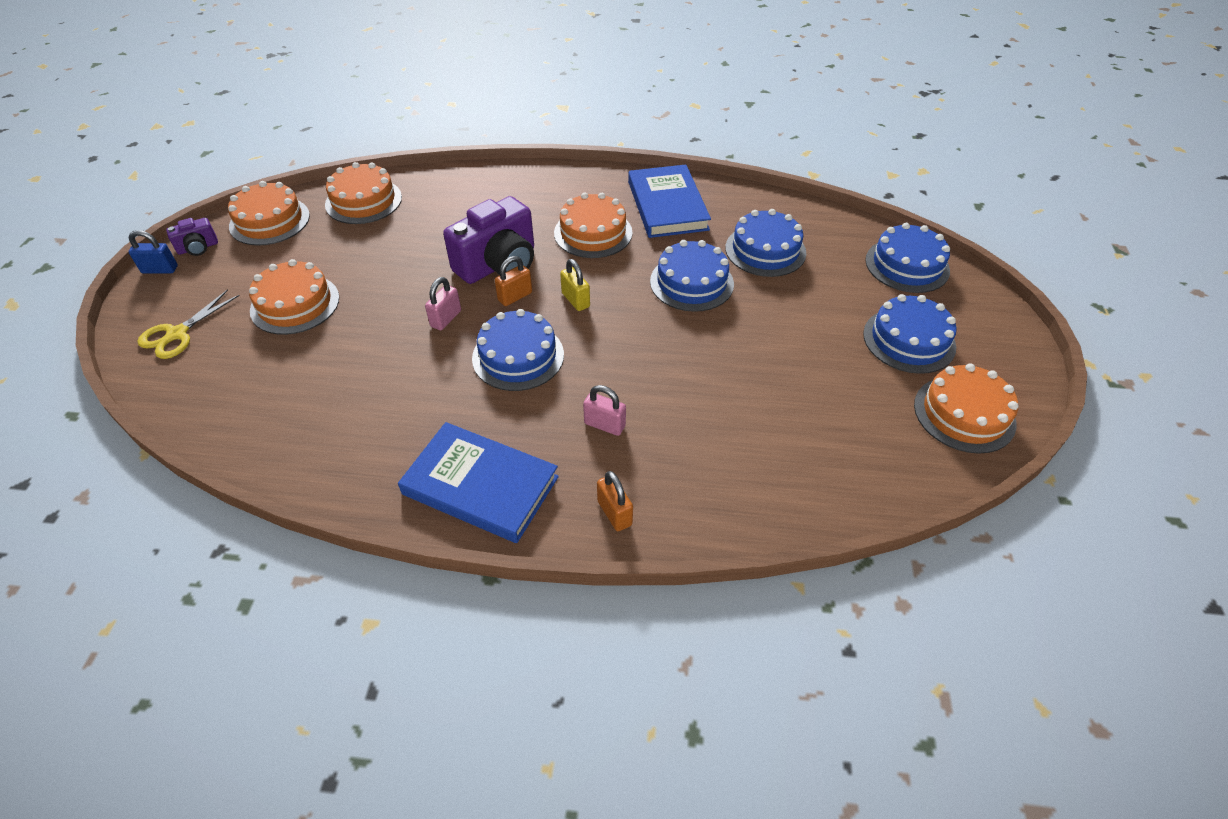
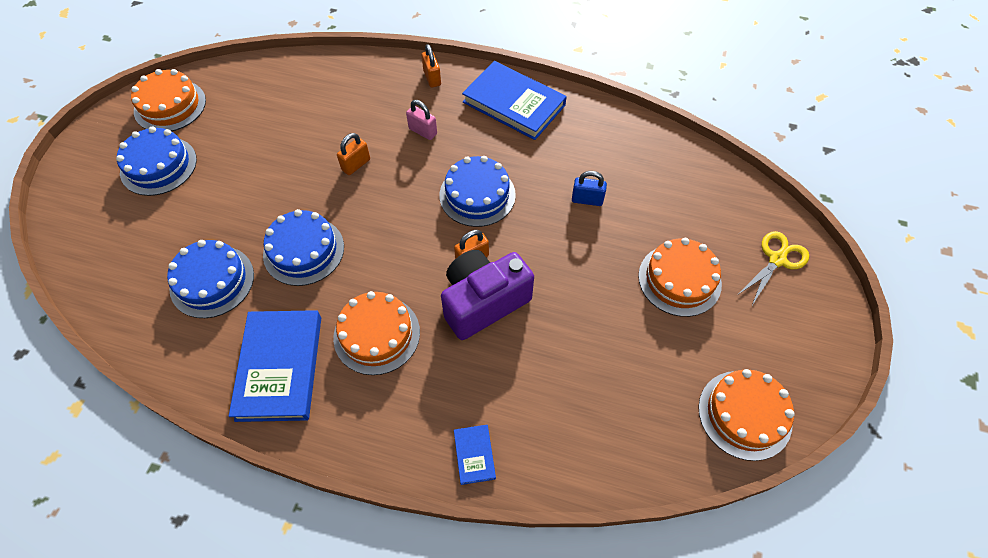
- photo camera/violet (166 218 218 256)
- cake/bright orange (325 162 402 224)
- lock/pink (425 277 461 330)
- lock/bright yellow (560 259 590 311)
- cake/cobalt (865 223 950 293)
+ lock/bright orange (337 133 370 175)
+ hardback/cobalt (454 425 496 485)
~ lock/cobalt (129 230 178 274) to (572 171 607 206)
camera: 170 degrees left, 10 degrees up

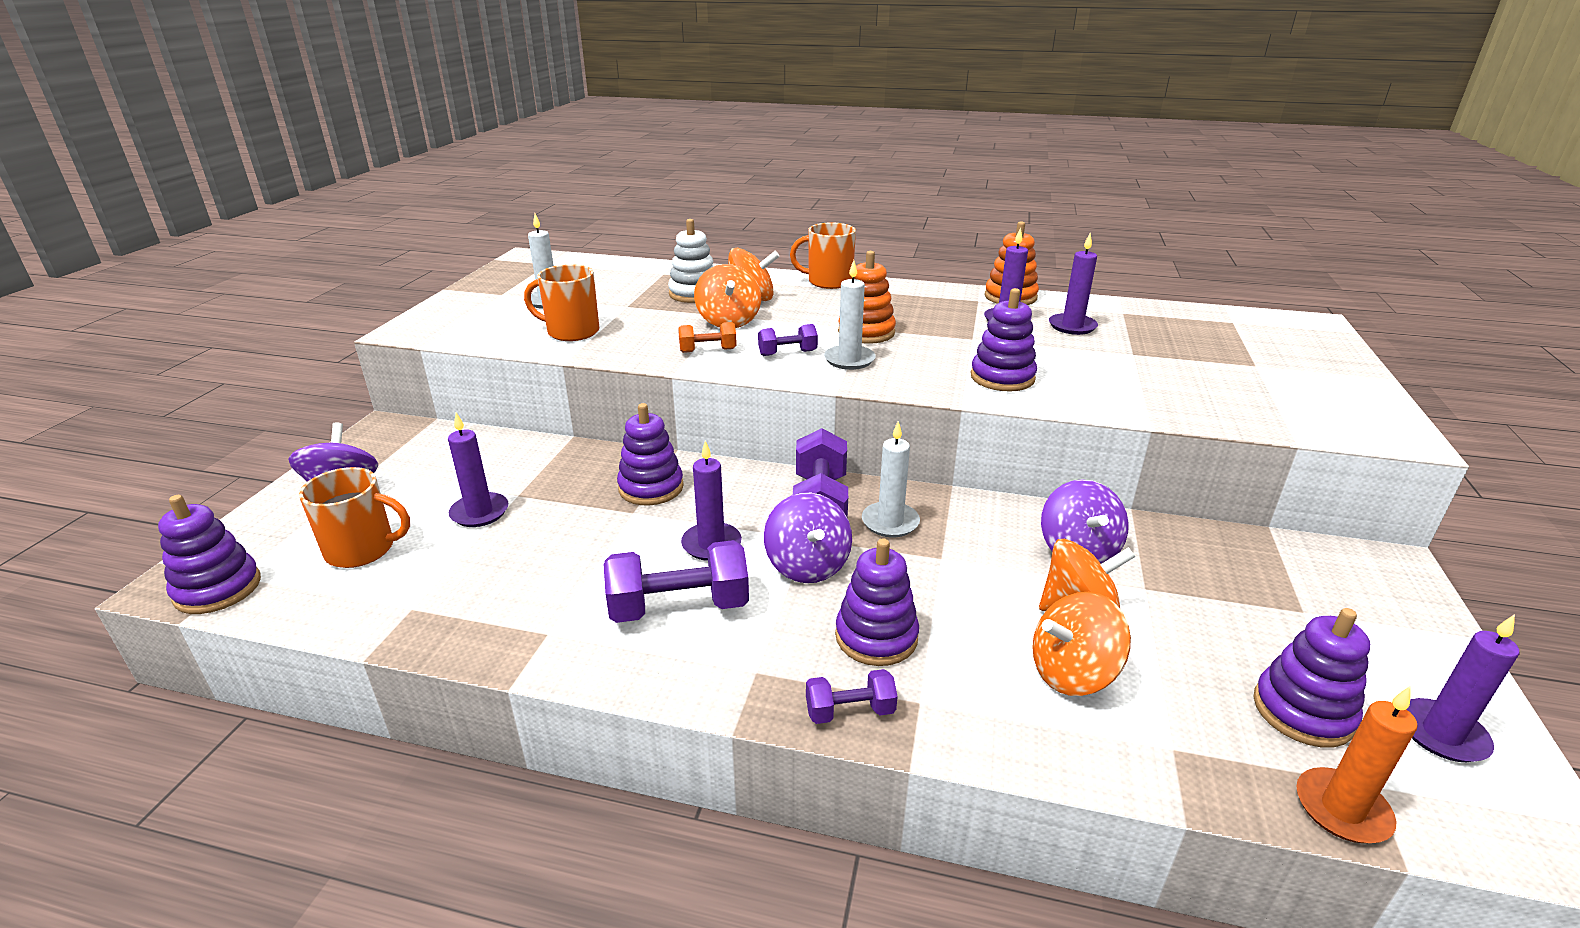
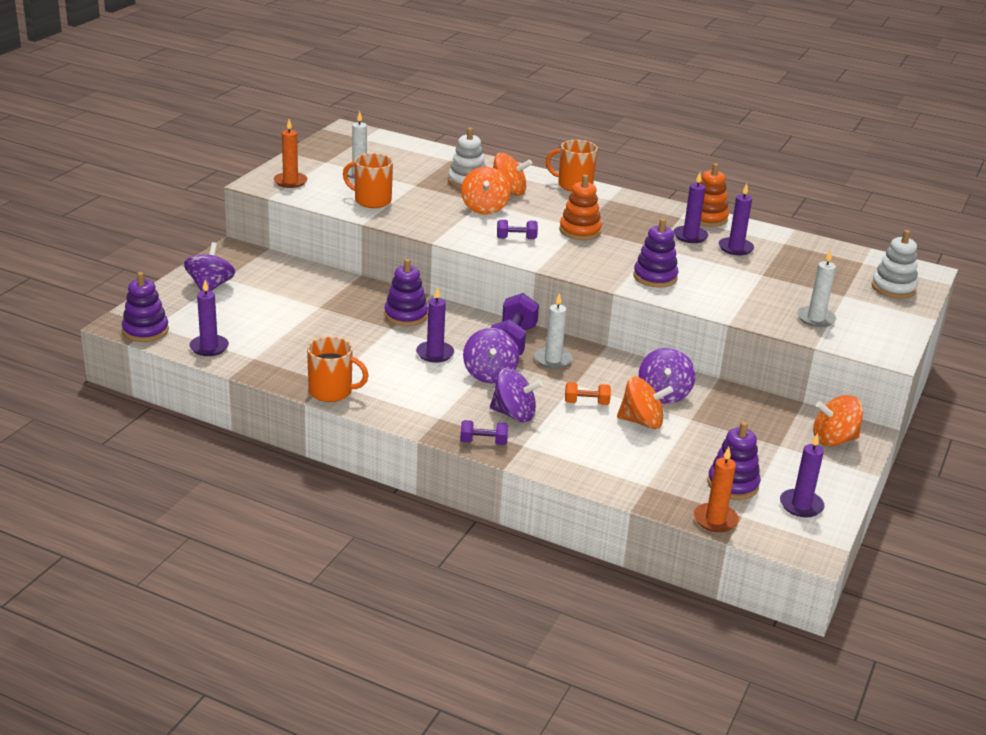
- dumbbell/violet (604 540 749 623)
+ candle/bright orange (274 119 308 188)
+ stacking rings/snow-white (871 230 918 299)
~ coffee mug/bright orange (299 467 410 568) to (307 337 369 402)
~ candle/violet (448 413 508 527) to (189 280 229 356)
~ dumbbell/bright orange (678 322 737 353) to (565 382 611 405)
~ candle/snow-white (824 260 876 370) to (797 249 836 327)
~ toy top/bright orange (1032 592 1131 696) to (813 395 863 446)
~ stacking rings/violet (835 538 919 666) to toy top/violet (490 368 543 422)
camera: 10 degrees right, 0 degrees up

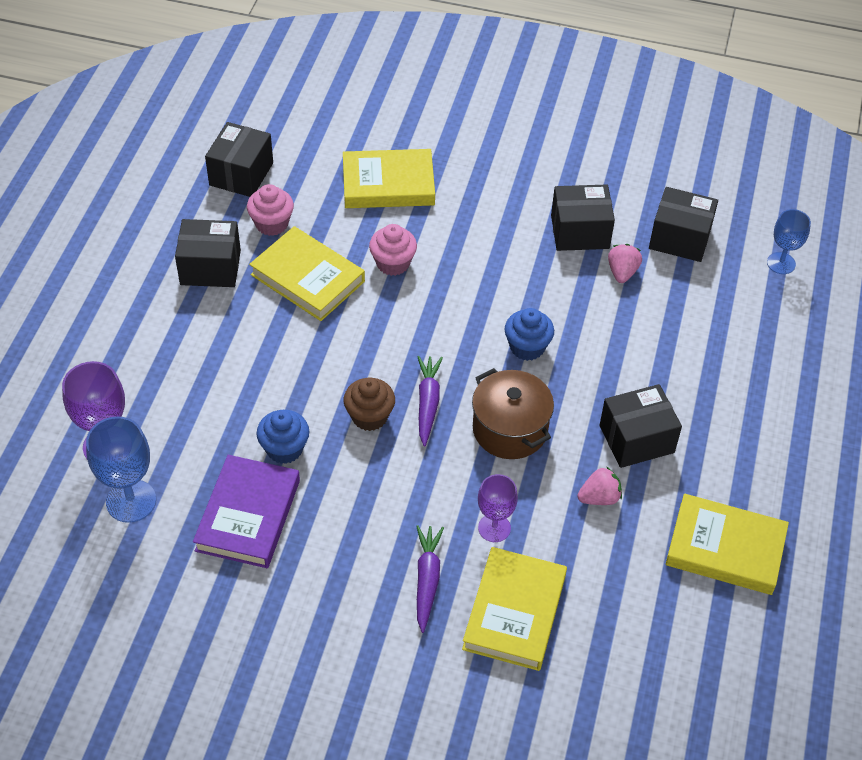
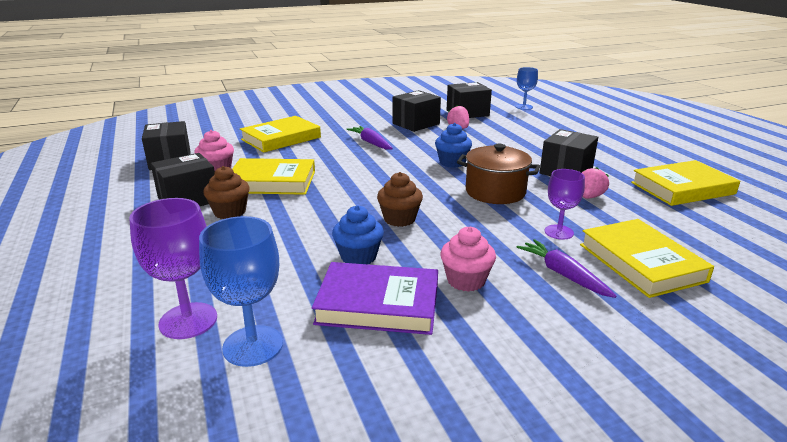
+ cupcake/russet (203 166 250 219)
~ cupcake/pink (369 224 417 276) to (441 227 496 292)
~ toy carrot/violet (417 356 443 447) to (346 126 393 150)
~ hardback/violet (193 455 300 568) = (312 262 438 335) 60 degrees counterclockwise
camera: 35 degrees left, 25 degrees down

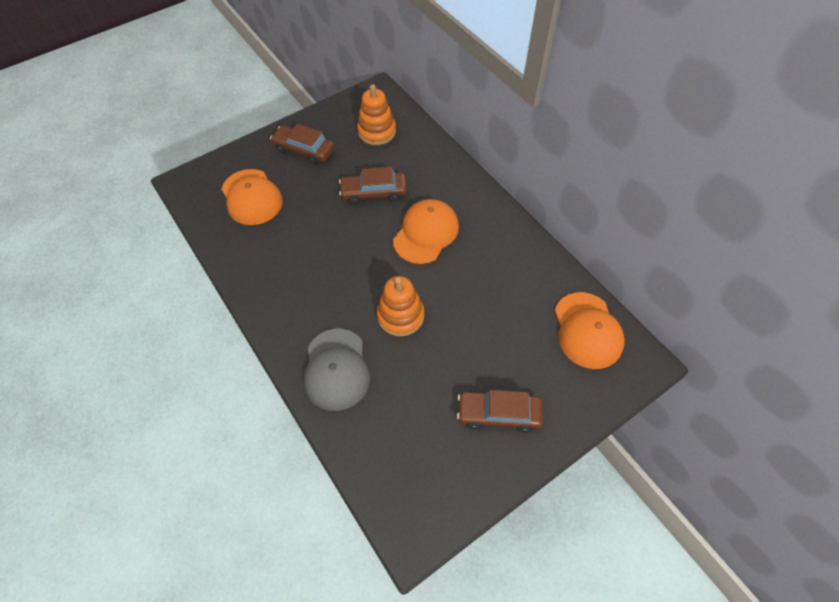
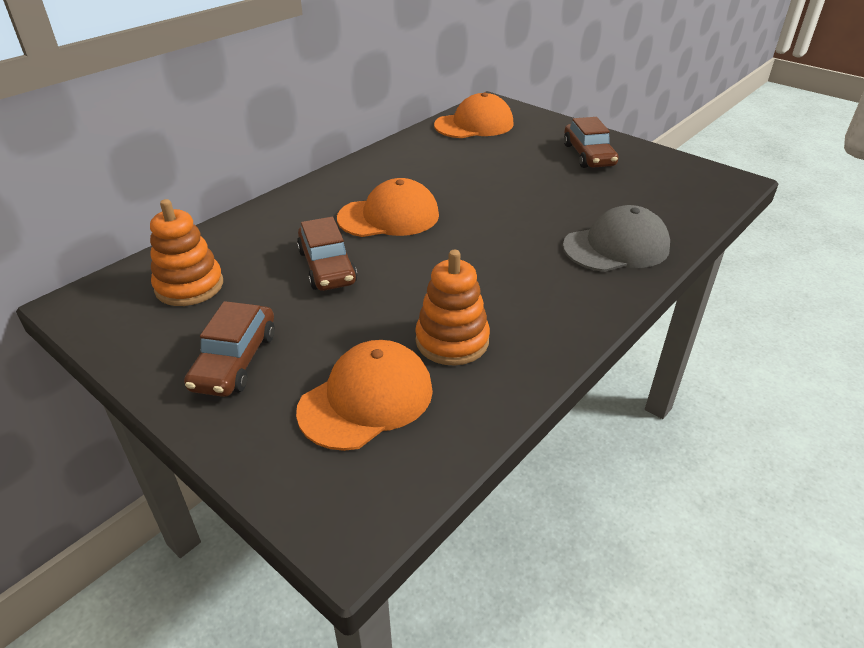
~ stacking rings/bright orange (377 276 424 337) to (415 250 490 366)
~ baseball cap/bright orange (393 199 459 264) = (337 178 439 237) 150 degrees clockwise
camera: 105 degrees left, 20 degrees down

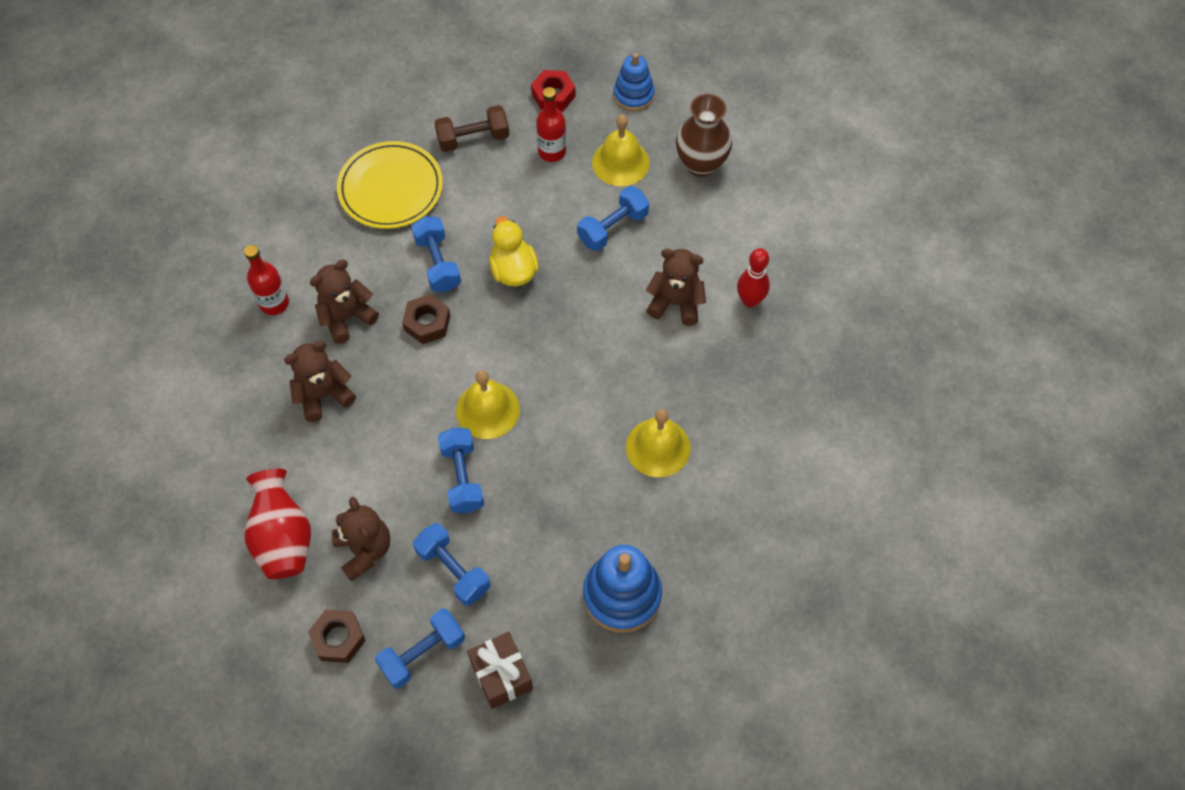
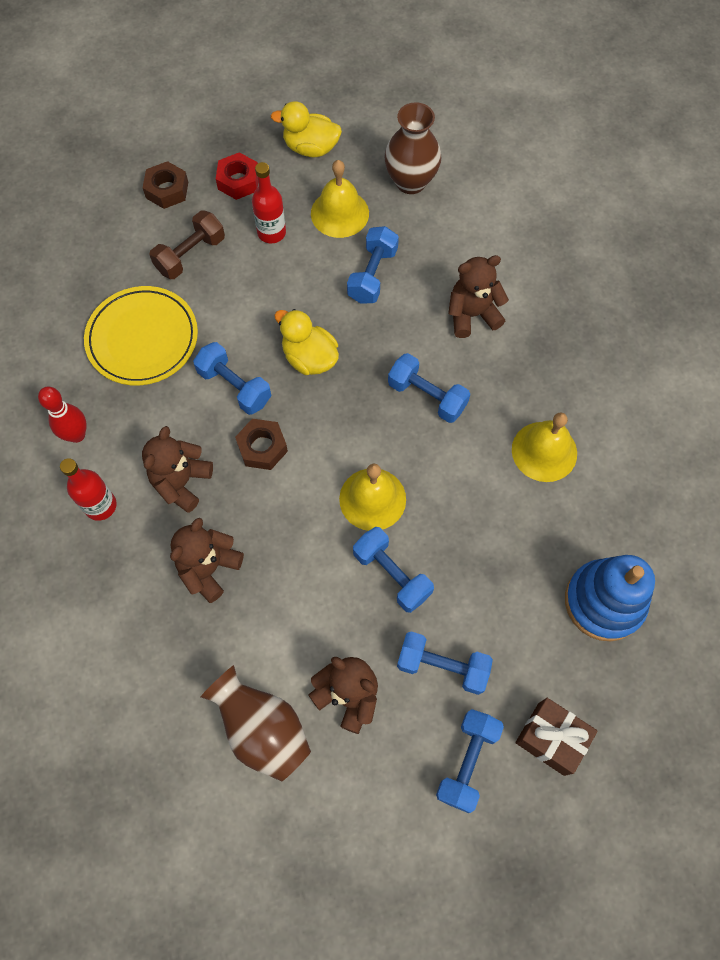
+ dumbbell/cobalt (388 353 470 423)
~ nut/russet (308 609 366 663) to (143 161 188 209)
~ skittle/red (737 248 770 307) to (38 387 87 443)
~ stacking rings/cobalt (613 53 655 111) to rubber duck/bright yellow (271 101 342 157)
~ tall vase/red (245 469 311 579) to tall vase/russet (201 665 311 781)
camera: 30 degrees left, 5 degrees up

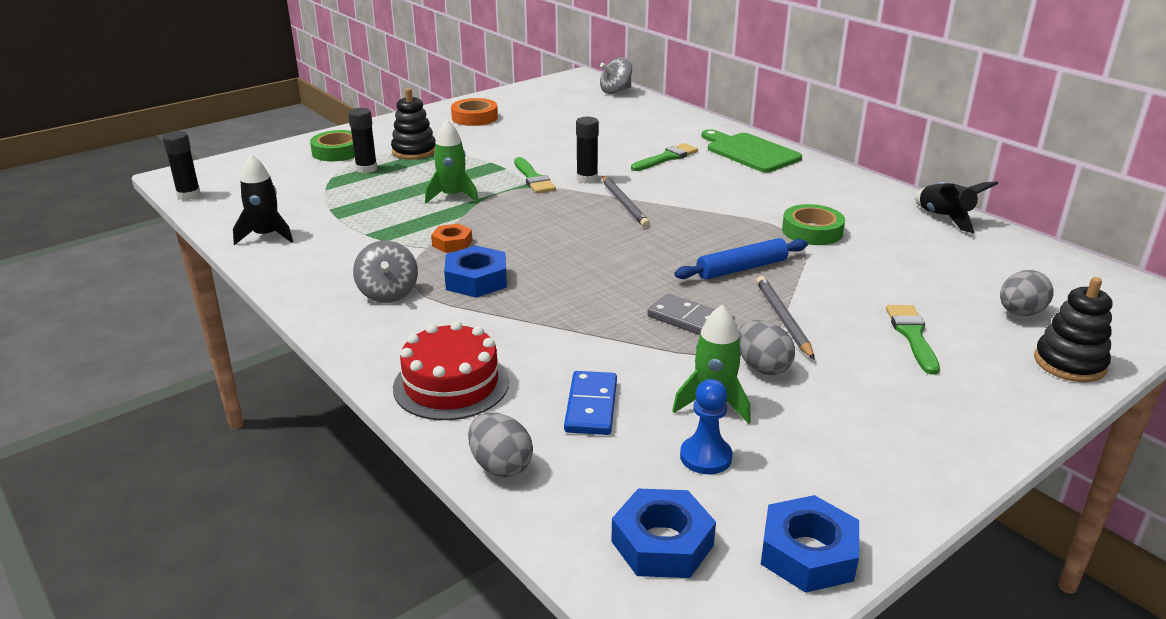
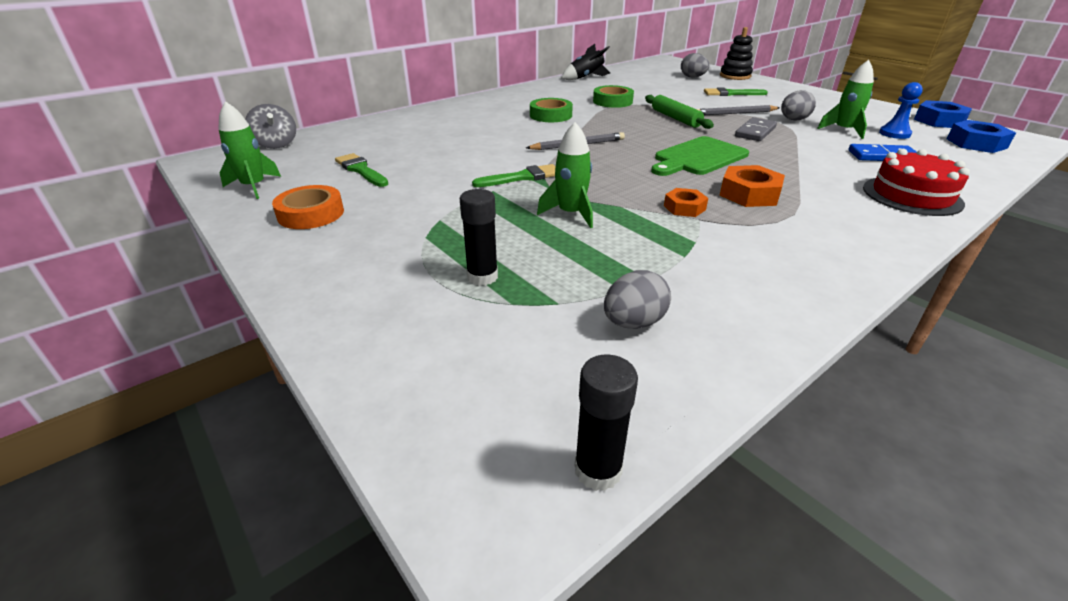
- rocket/ebony (233 154 293 245)
- toy top/gray (353 240 418 303)
- stacking rings/ebony (391 88 436 160)
- glue/ebony (576 117 599 184)
+ rocket/green (218 101 281 199)
~ tape/green (310 130 355 162) to (530 98 573 122)
~ toy egg/gray (468 412 533 477) to (604 270 671 329)
~ brush/green (631 143 698 171) to (335 153 388 187)
~ bread board/green (701 129 802 172) to (651 136 749 176)
~ nut/cobalt (444 246 507 298) to nut/bright orange (719 165 785 207)
~ rolling pin/cobalt (675 238 808 280) to rolling pin/green (645 95 714 129)
camera: 90 degrees left, 5 degrees up

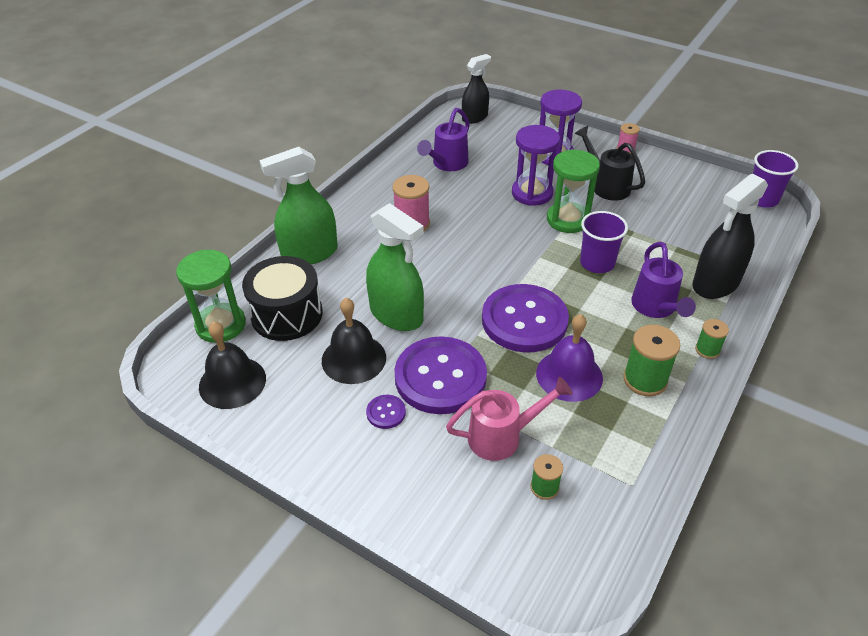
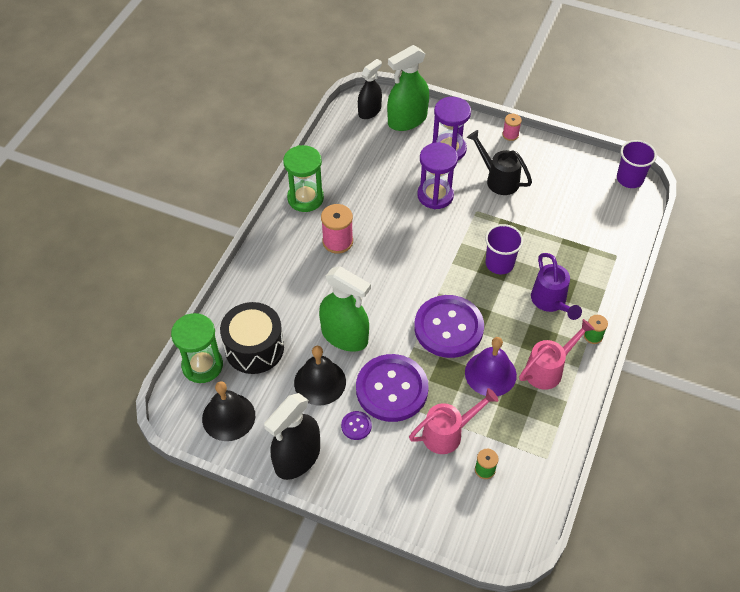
- watering pot/violet (417 108 470 171)
~ spray bottle/green (259 147 338 265) to (387 45 429 131)
~ hourglass/green (547 149 600 233) to (283 145 324 212)
~ spray bottle/ebony (692 174 768 299) to (264 393 320 480)
~ reel of thread/green (623 325 680 396) to watering pot/pink (519 319 595 390)
camera: 10 degrees left, 10 degrees up

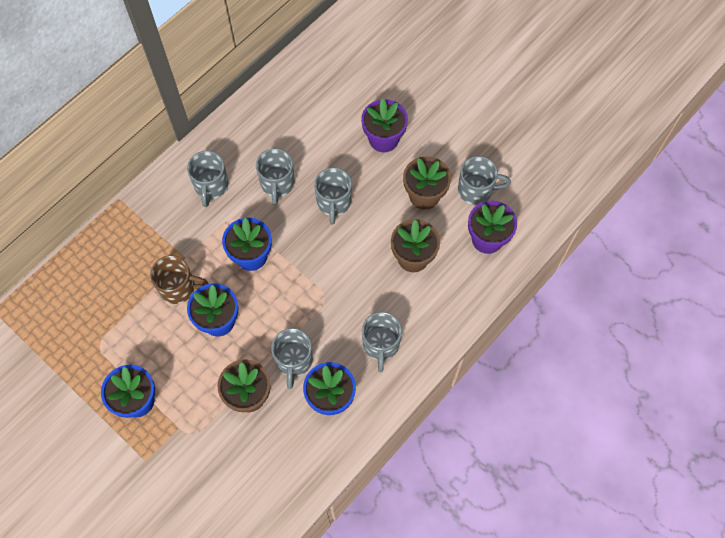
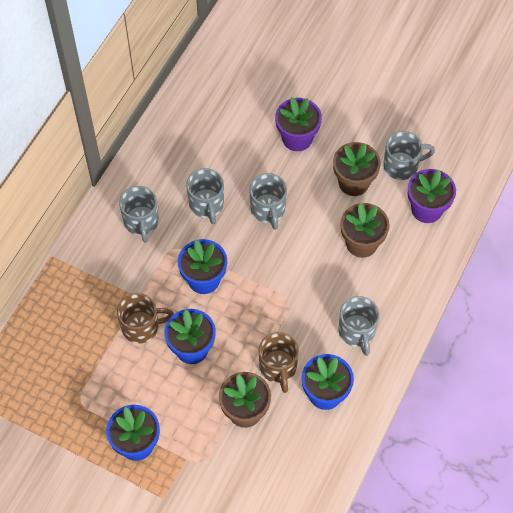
~ coffee mug/gray (271 328 313 389) to coffee mug/russet (259 332 299 393)
camera: 15 degrees left, 5 degrees down

